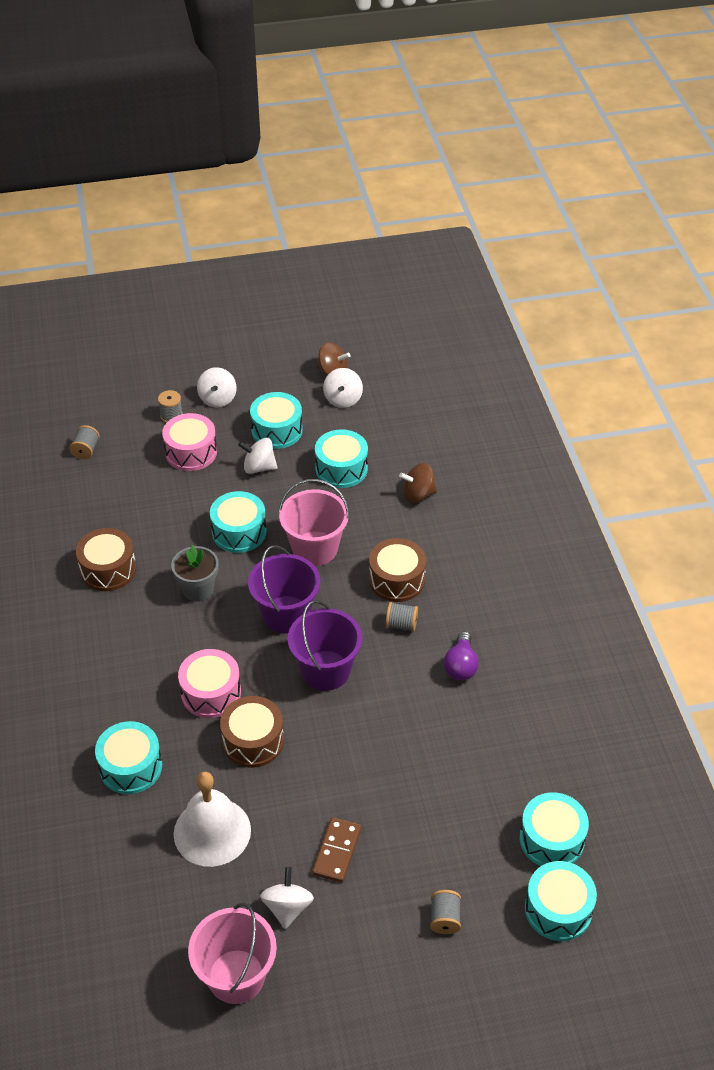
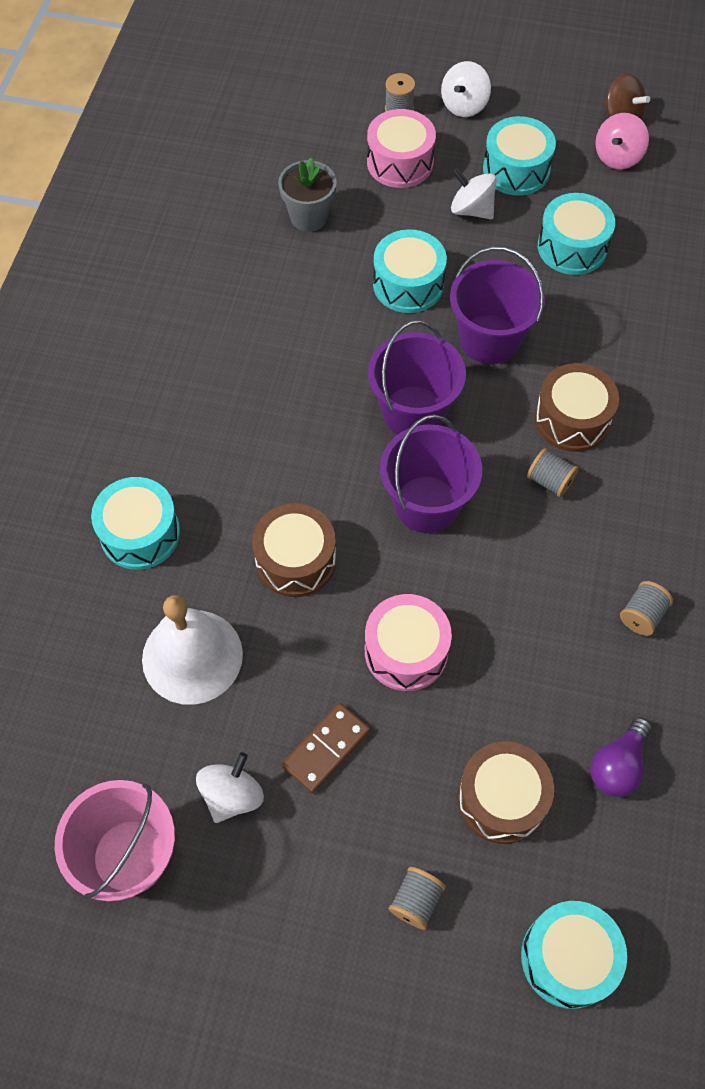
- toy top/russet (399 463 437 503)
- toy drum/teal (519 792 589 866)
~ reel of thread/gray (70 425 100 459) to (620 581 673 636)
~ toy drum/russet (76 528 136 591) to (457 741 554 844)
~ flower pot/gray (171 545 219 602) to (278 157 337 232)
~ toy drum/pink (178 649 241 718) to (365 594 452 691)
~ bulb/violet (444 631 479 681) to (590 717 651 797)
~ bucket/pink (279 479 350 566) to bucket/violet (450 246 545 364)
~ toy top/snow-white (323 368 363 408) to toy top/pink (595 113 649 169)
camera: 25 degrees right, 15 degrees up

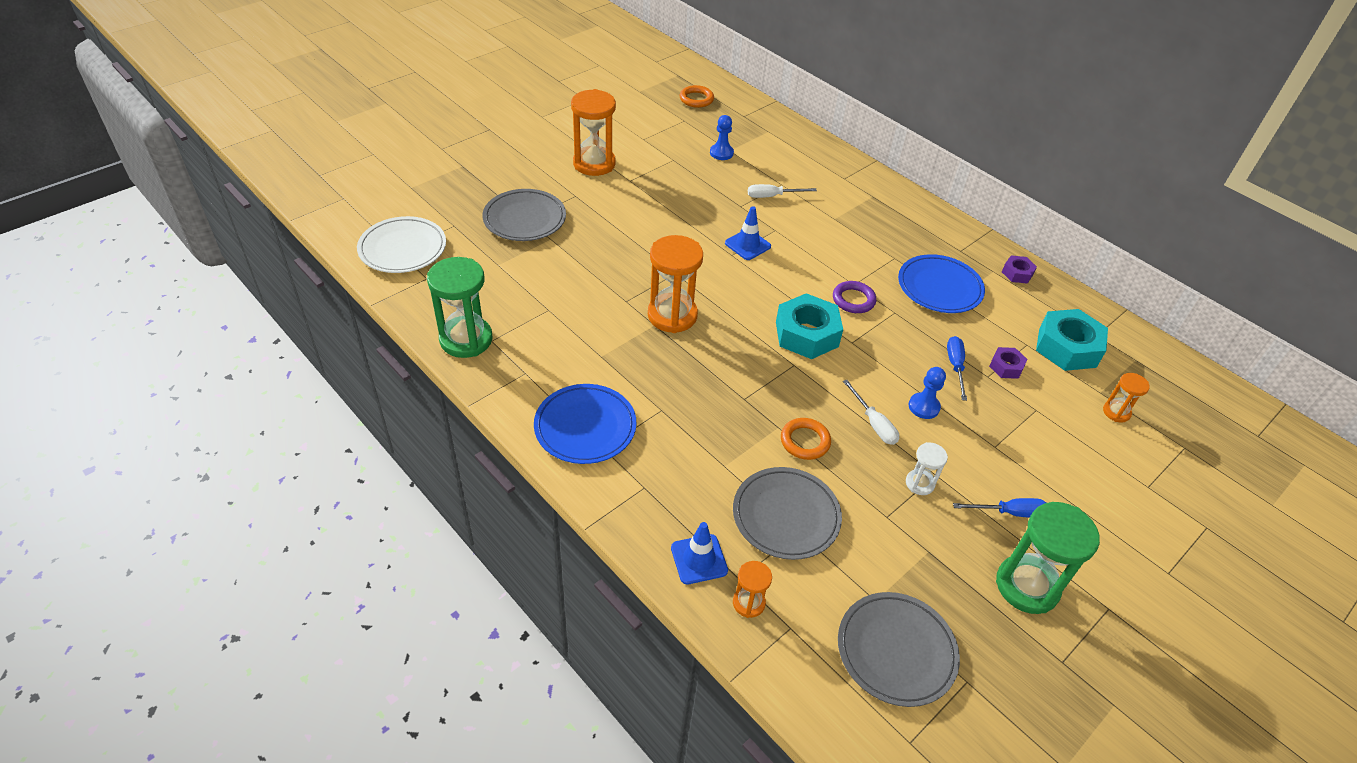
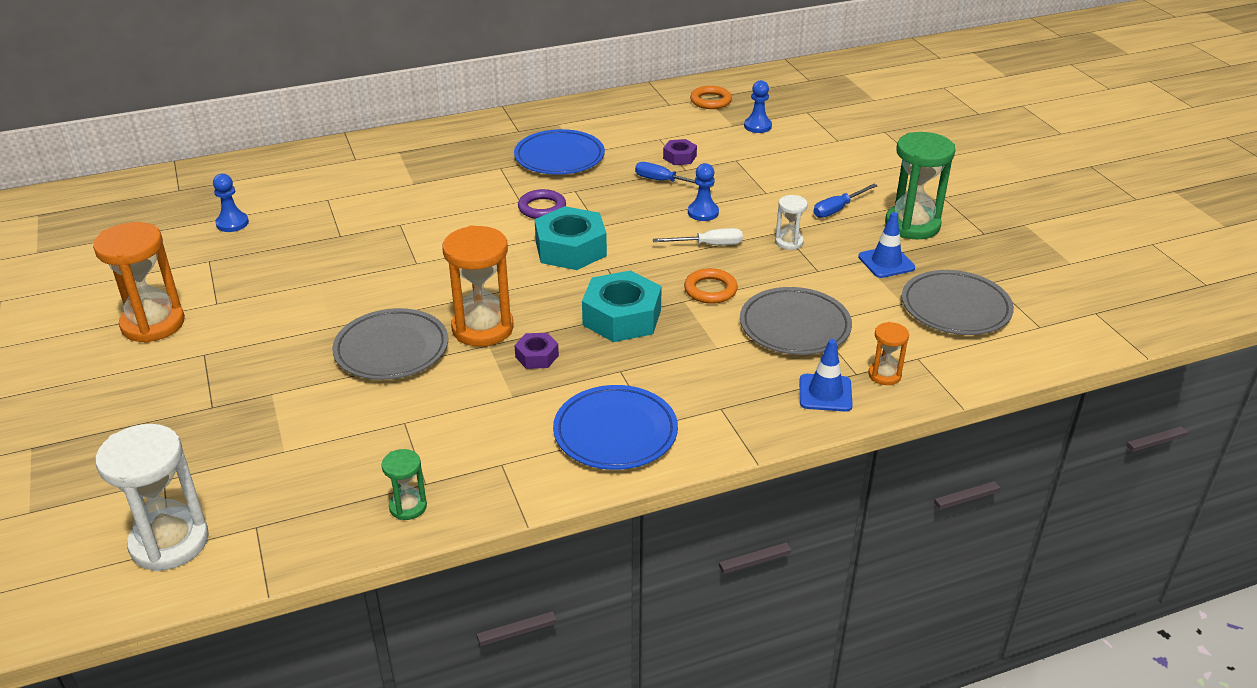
- flat screwdriver/snow-white (748 184 817 198)
~ dinner plate/gray (482 189 566 241) to (332 308 448 380)
~ hoop/bright orange (680 85 714 108) to (690 86 732 109)
~ traffic cone/cobalt (725 206 771 260) to (858 212 915 278)
~ nut/violet (1002 255 1037 284) to (514 333 559 369)
~ nut/teal (1036 309 1108 371) to (582 270 662 342)
~ dinner plate/snow-white (357 216 446 273) to hourglass/snow-white (95 424 209 572)
~ hourglass/bright orange (1103 373 1150 422) to chess pawn/cobalt (744 80 772 133)
~ flat screwdriver/cobalt (953 498 1046 518) = (813 184 878 218) 150 degrees counterclockwise
~ hourglass/green (427 257 492 358) = (382 449 427 520) x0.51
camera: 65 degrees left, 10 degrees down

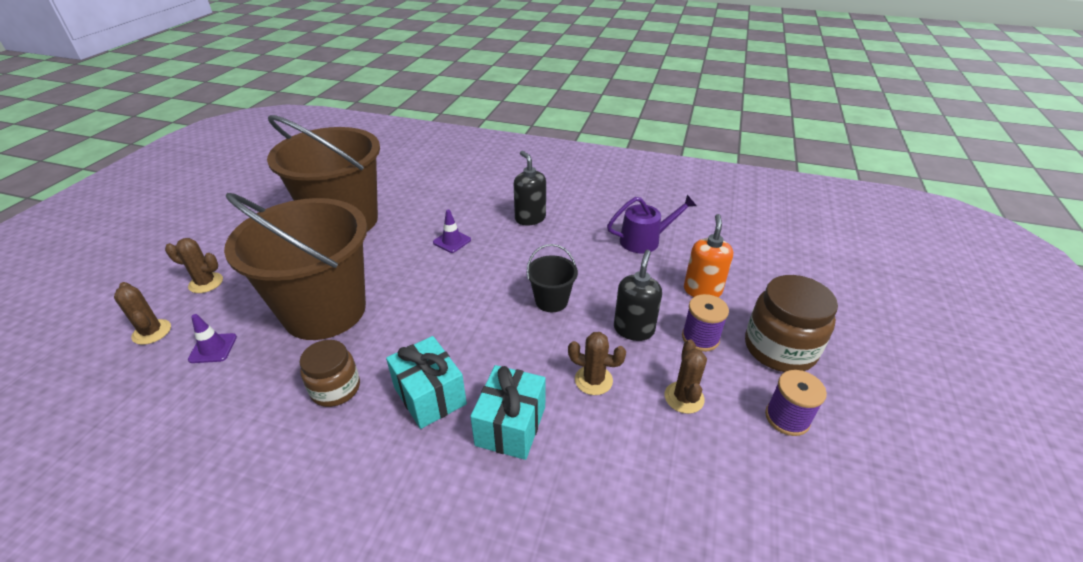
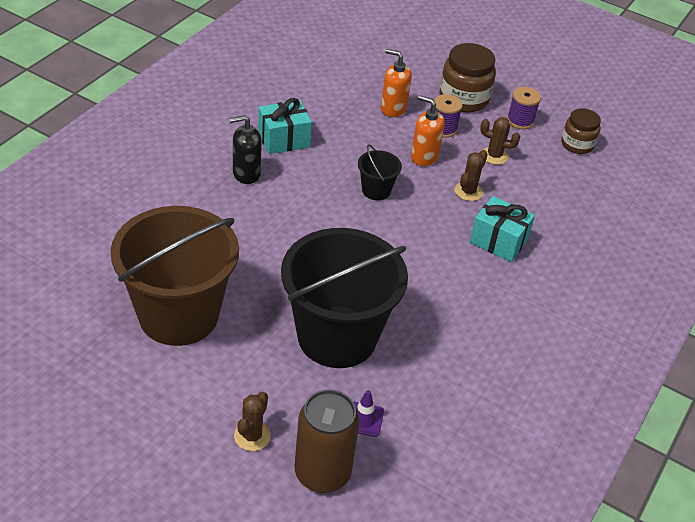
- traffic cone/violet (433 210 471 253)
- watering pot/violet (607 195 697 253)
~ jar/russet (300 340 360 407) to (561 108 601 154)
~ wrapped gift/teal (386 336 467 429) to (258 98 312 154)
~ prickly plant/russet (114 282 171 345) to tin/russet (295 389 360 493)
~ bucket/russet (224 193 367 340) to bucket/ebony (281 228 408 368)
~ soap dispenser/ebony (614 250 662 341) to soap dispenser/bright orange (411 95 445 166)
camera: 80 degrees left, 5 degrees up

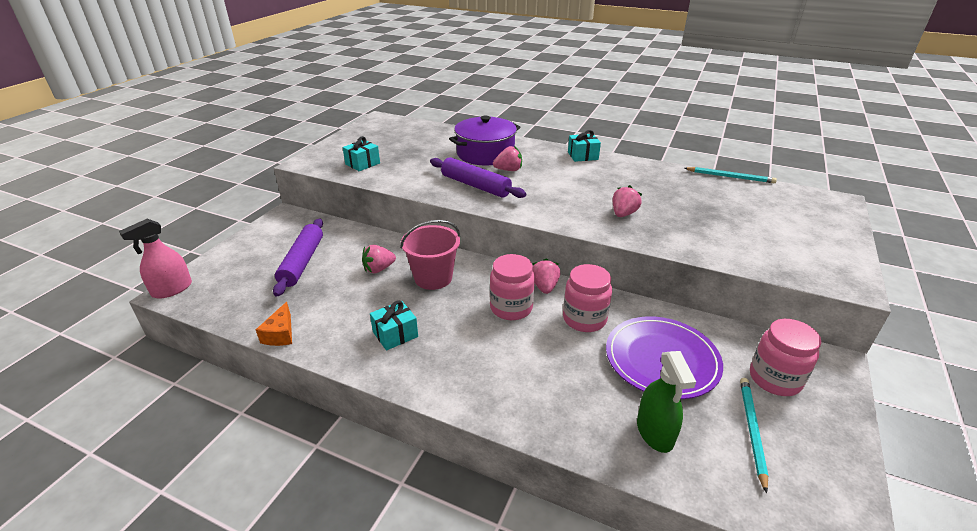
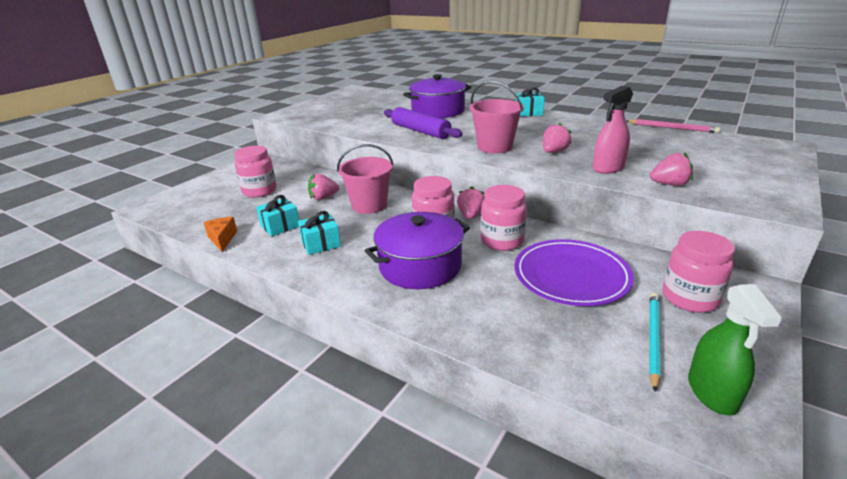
+ cooking pot/violet (365 212 470 289)
+ bucket/pink (469 81 524 154)
~ spray bottle/pink (119 219 192 299) to (593 86 633 174)
~ wrapped gift/teal (343 136 380 171) to (256 195 299 236)
~ berry/pink (493 146 522 171) to (650 152 693 186)
~ spray bottle/green (637 351 696 453) to (688 284 782 416)
~ rolling pin/violet (273 219 323 297) to jar/pink (234 146 277 197)
~ pencil/teal (684 167 777 183) to pencil/pink (626 119 720 133)
~ piece of cheese/bright orange (256 302 292 346) = (204 217 237 252) 150 degrees clockwise
camera: 10 degrees right, 5 degrees down

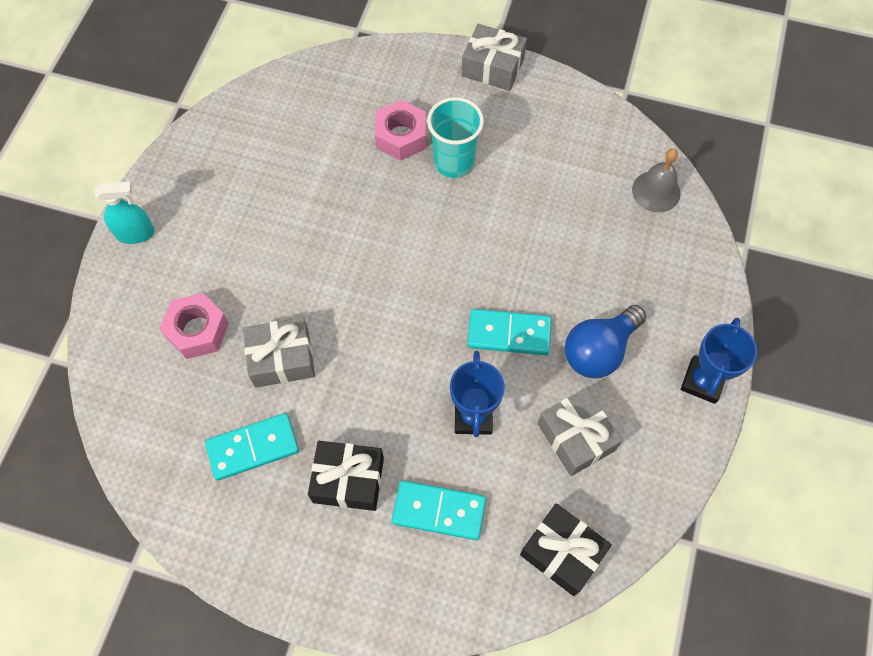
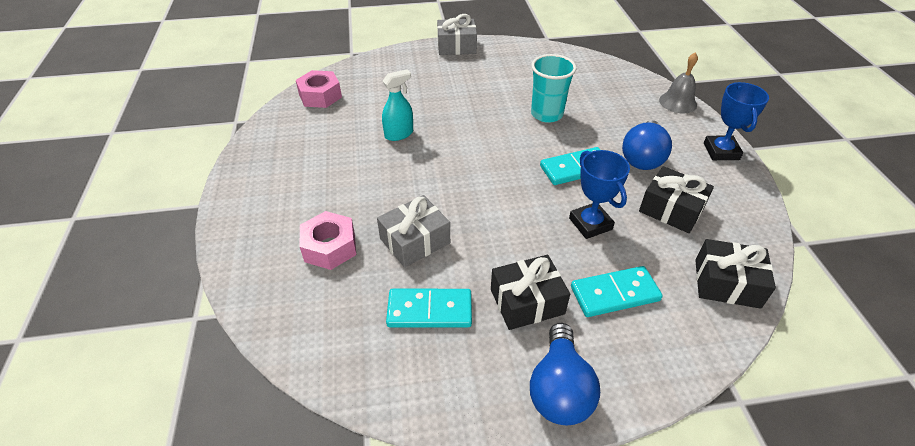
+ bulb/cobalt (530 323 600 425)
~ spray bottle/teal (95 182 155 244) to (382 69 413 141)
~ nut/pink (375 100 426 161) to (296 70 342 108)
~ tumbler/teal (427 97 484 178) to (531 54 576 123)
~ bell/gray (632 148 681 212) to (659 52 698 113)
~ wrapped gift/gray (538 388 622 476) to wrapped gift/ebony (639 166 714 233)
~ domino tile/teal (205 413 299 481) = (386 289 472 327) 45 degrees clockwise
camera: 25 degrees left, 20 degrees down

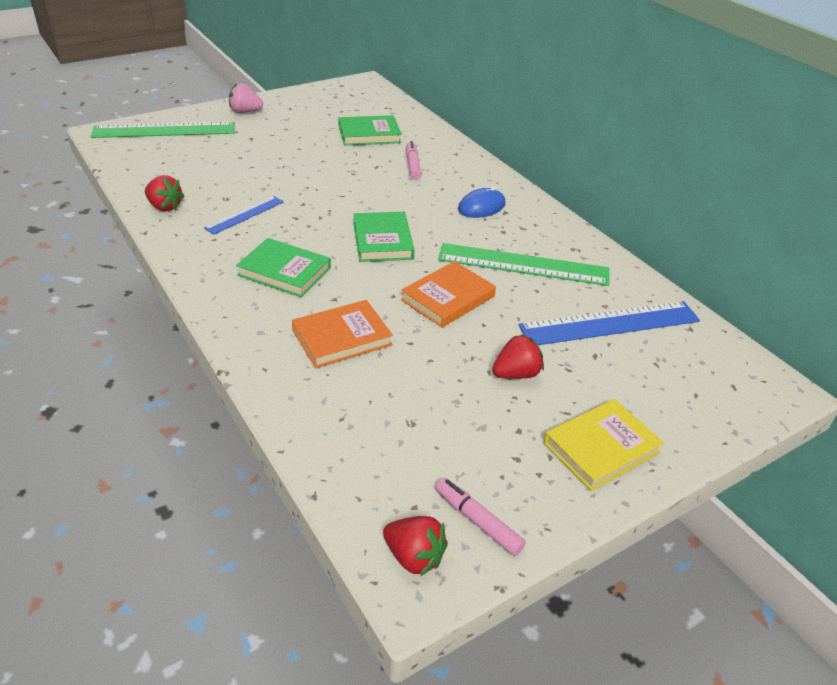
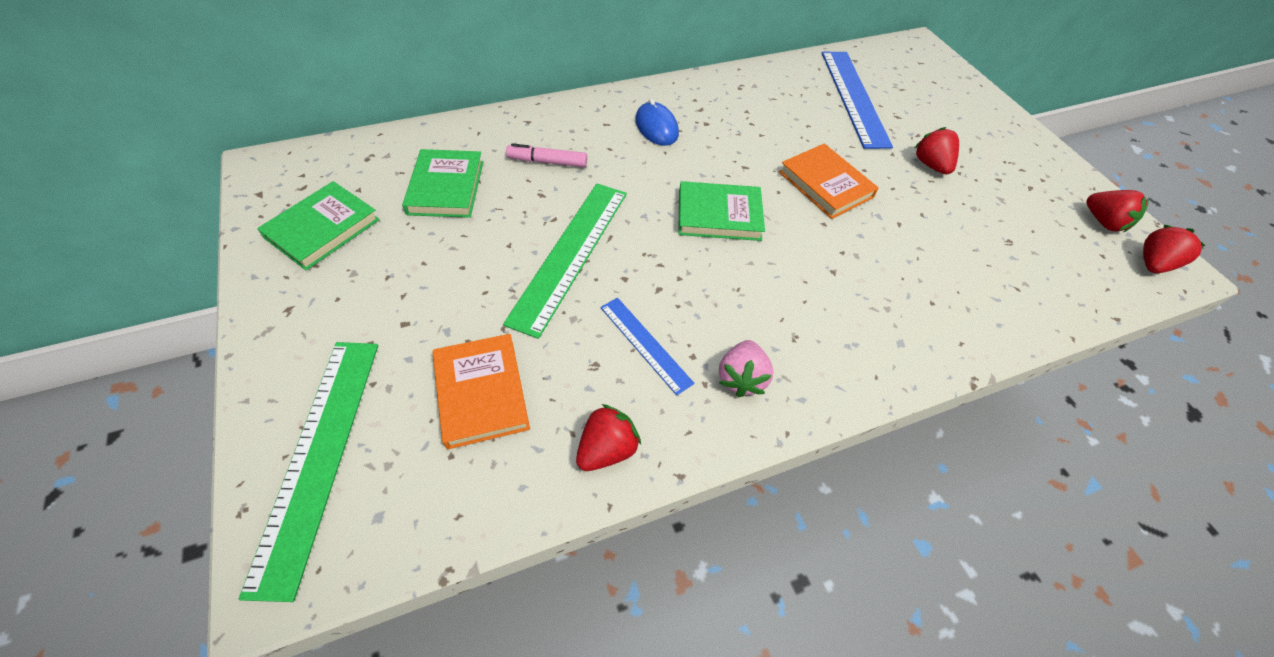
- hardback/bright yellow (544 399 664 491)
~ berry/pink (229 83 263 113) to (719 340 774 397)
~ hardback/green (236 238 331 298) to (257 181 380 270)
~ hardback/bright orange (292 300 393 368) to (433 334 530 449)
~ ruler/green (438 243 609 286) to (503 183 627 339)
~ marker/pink (436 478 526 556) to berry/red (1086 190 1149 232)
camera: 80 degrees left, 15 degrees up

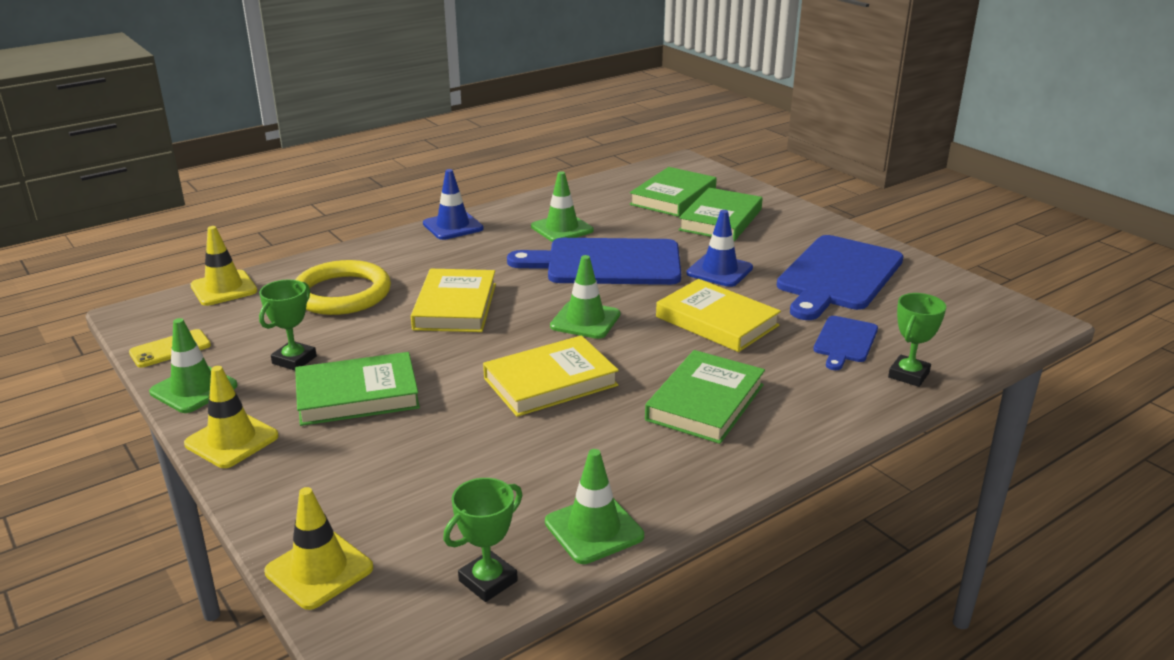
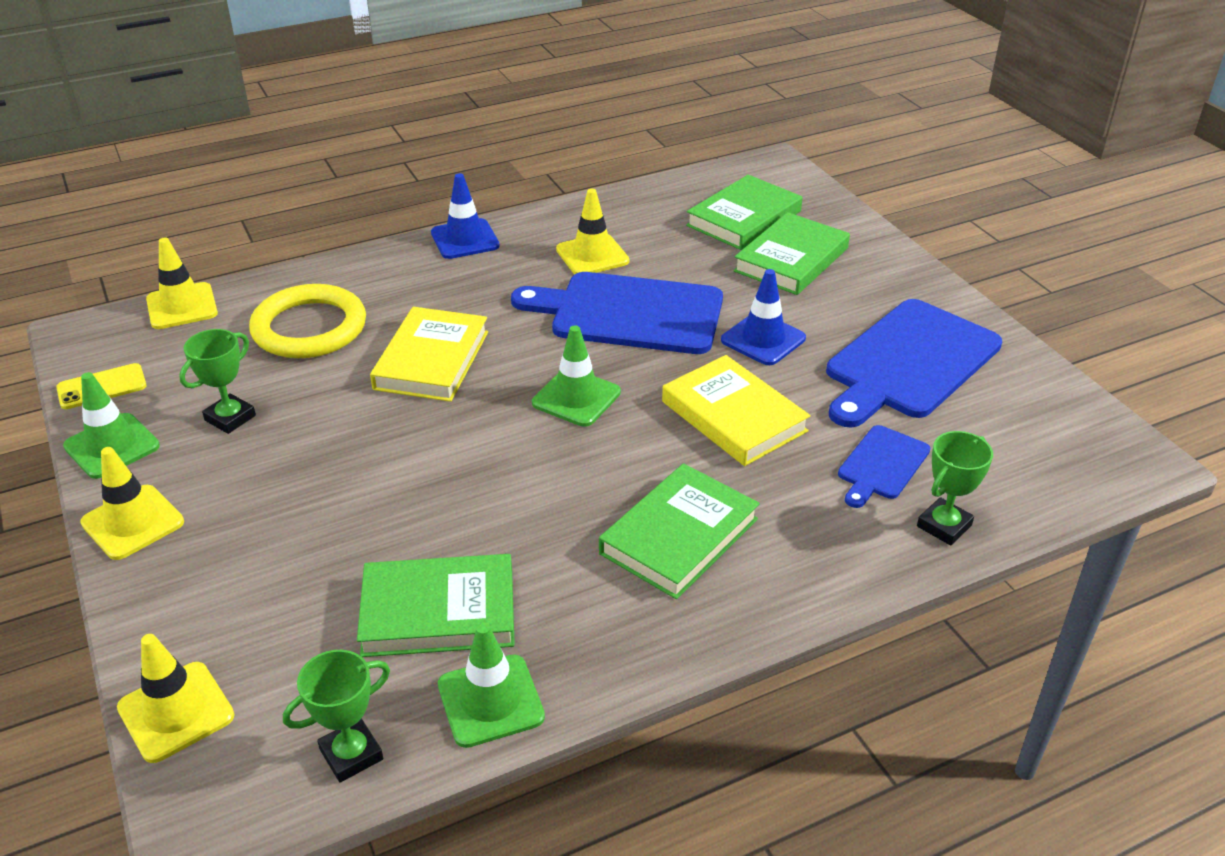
- hardback/bright yellow (483 335 619 417)
~ hardback/green (295 352 420 426) to (357 554 515 657)
~ traffic cone/green (531 171 593 242) to traffic cone/bright yellow (556 189 629 274)
camera: 10 degrees right, 10 degrees up

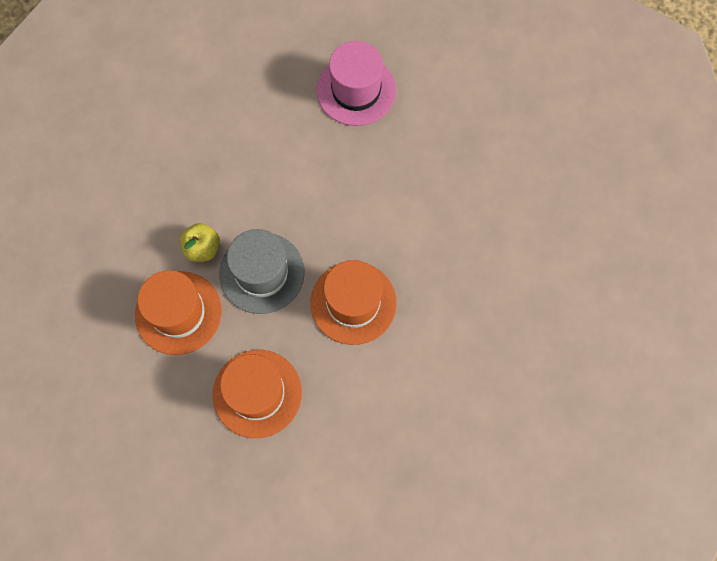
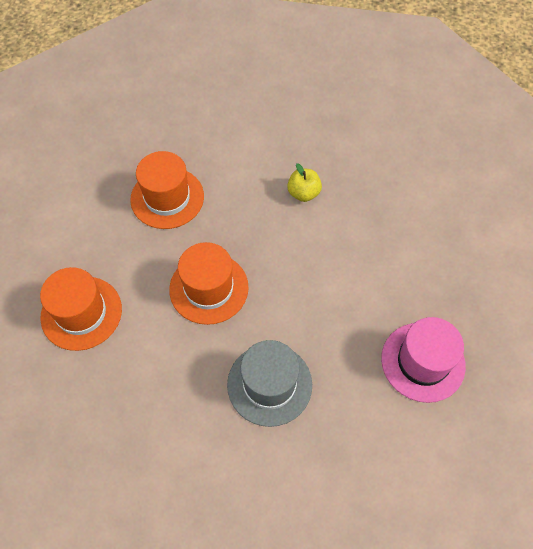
~ top hat/bright orange (135 270 222 355) to (40 267 122 351)
~ top hat/gray (219 229 305 314) to (227 340 312 427)
camera: 110 degrees right, 10 degrees down

